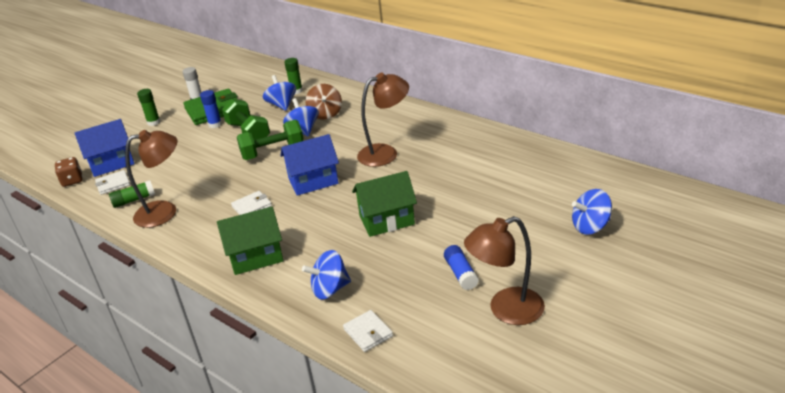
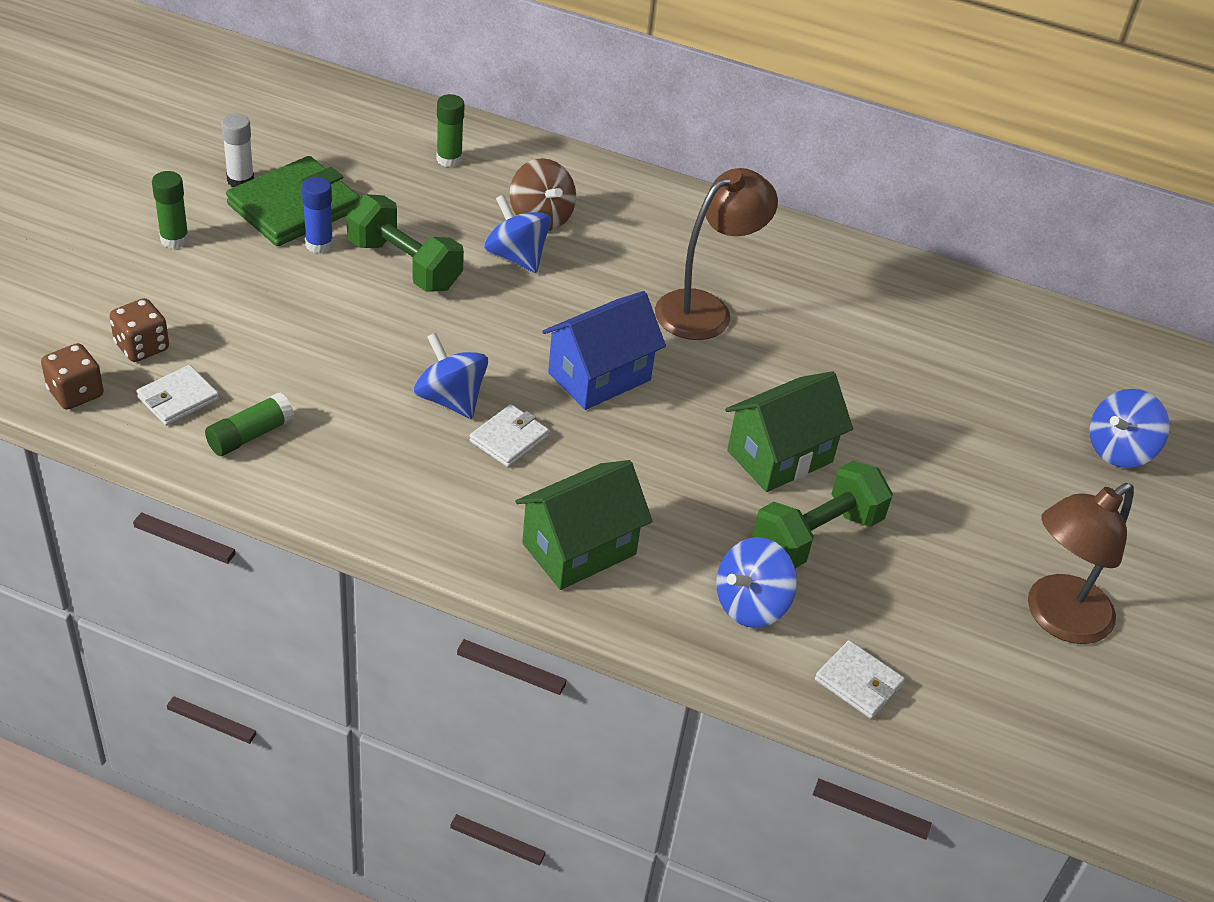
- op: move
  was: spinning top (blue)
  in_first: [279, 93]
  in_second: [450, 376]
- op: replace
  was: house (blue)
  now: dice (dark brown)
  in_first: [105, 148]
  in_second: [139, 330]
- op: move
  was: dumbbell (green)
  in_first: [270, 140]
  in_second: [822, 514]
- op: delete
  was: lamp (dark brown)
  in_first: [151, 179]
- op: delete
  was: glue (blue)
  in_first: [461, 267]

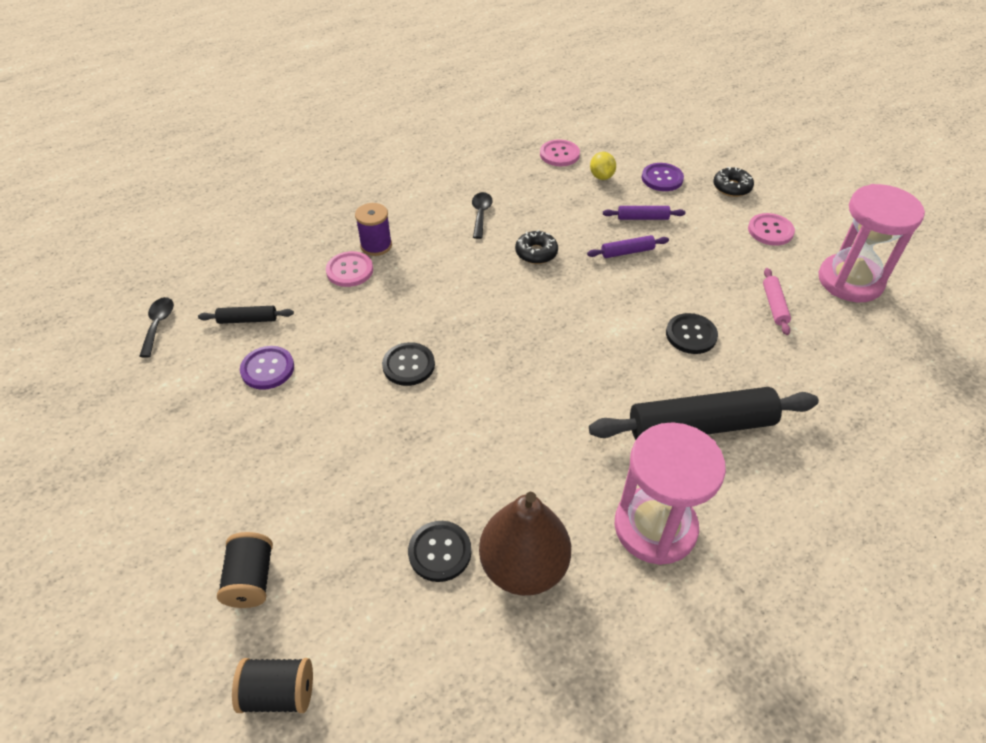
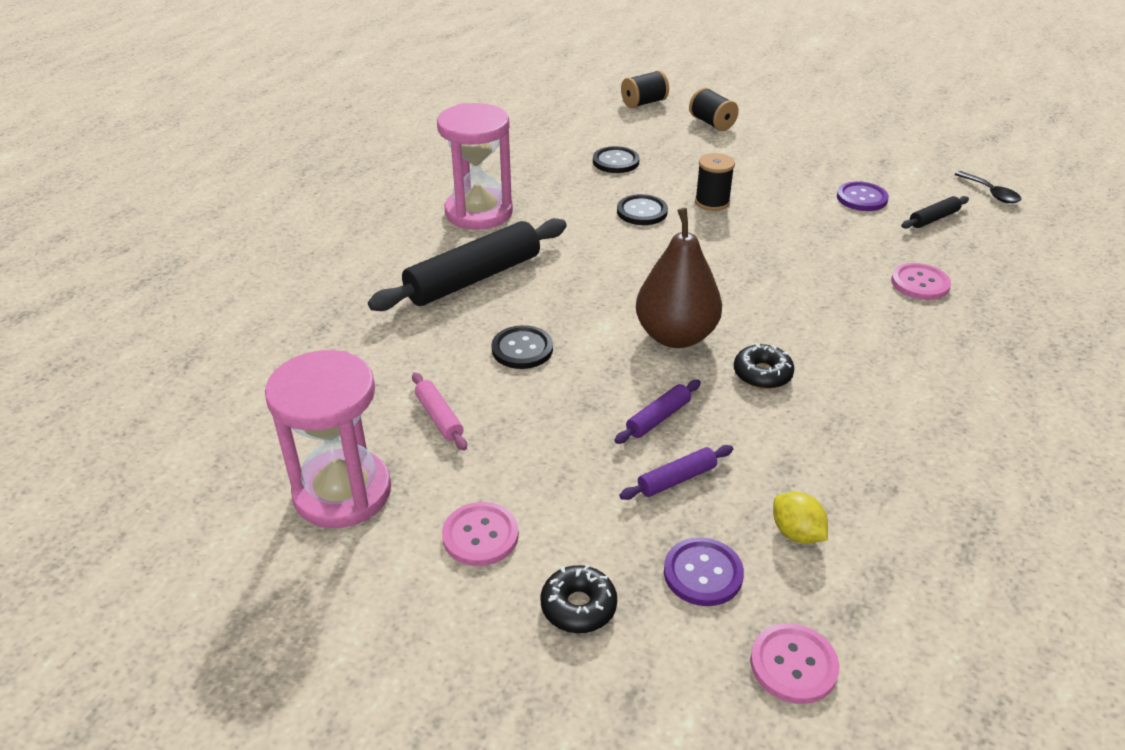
- op: move
  was: button (rose-pink)
  in_first: [560, 152]
  in_second: [794, 663]
- op: delete
  was: teaspoon (black)
  in_first: [482, 215]
- op: delete
  was: spool (purple)
  in_first: [373, 229]
- op: move
  was: button (black)
  in_first: [408, 364]
  in_second: [642, 209]
- op: move
  was: pear fruit (dark brown)
  in_first: [525, 544]
  in_second: [679, 278]
- op: insert
  now: spool (black)
  in_second: [715, 182]

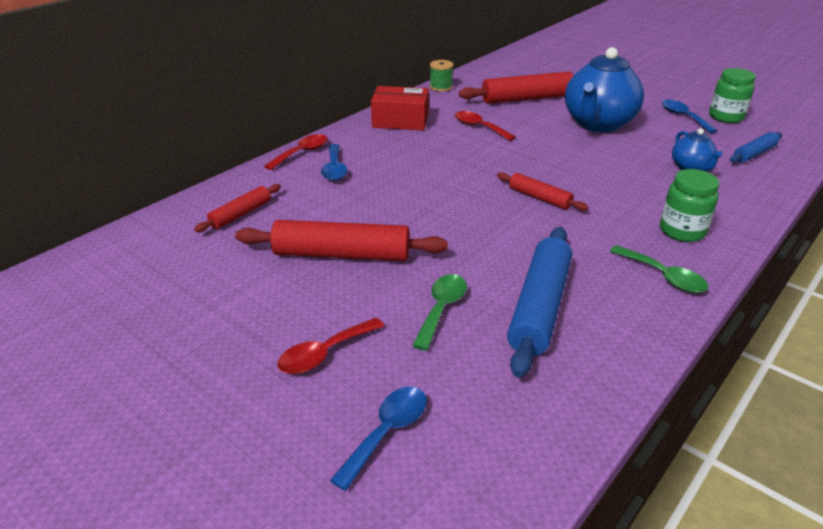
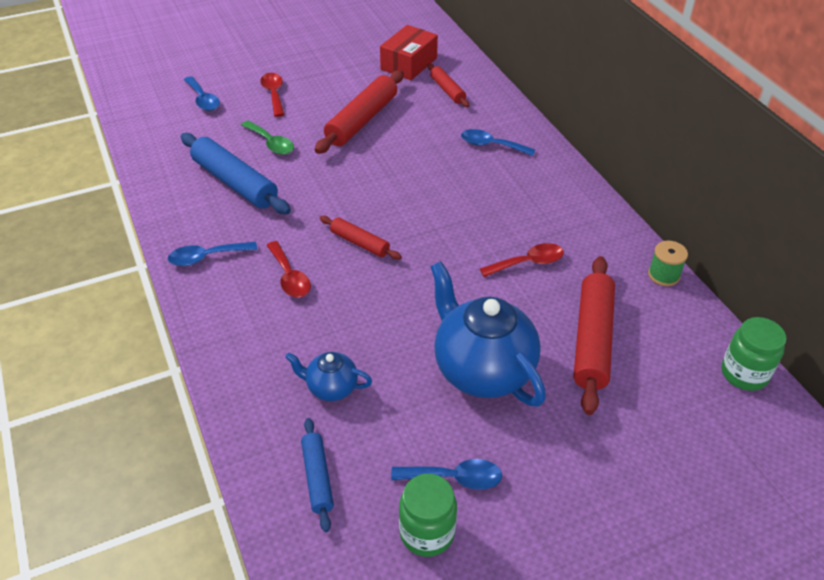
- op: move
  was: box (crimson)
  in_first: [400, 108]
  in_second: [409, 52]
- op: move
  was: teaspoon (crimson)
  in_first: [296, 152]
  in_second: [288, 269]
- op: move
  was: jar (green)
  in_first: [690, 205]
  in_second: [753, 354]
- op: rotate
  was: rolling pin (crimson)
  in_first: [542, 191]
  in_second: [361, 238]
  clockwise: 60
- op: recolor
  was: teaspoon (green)
  now: teaspoon (blue)
  in_first: [659, 269]
  in_second: [212, 254]

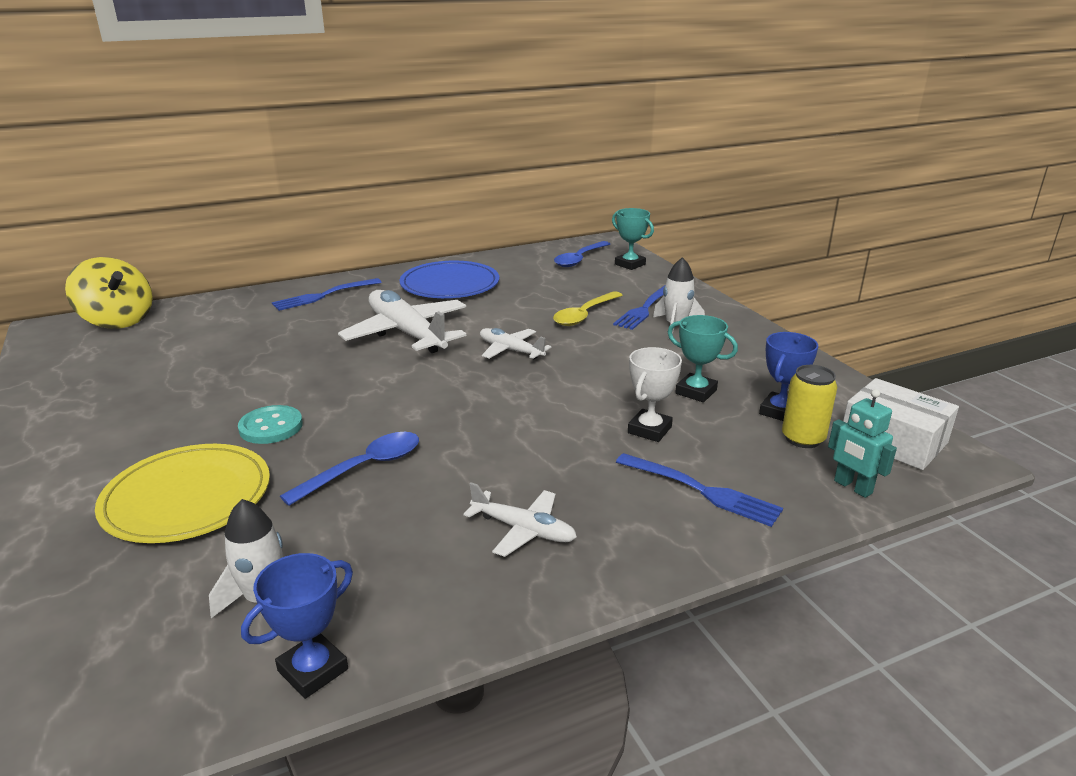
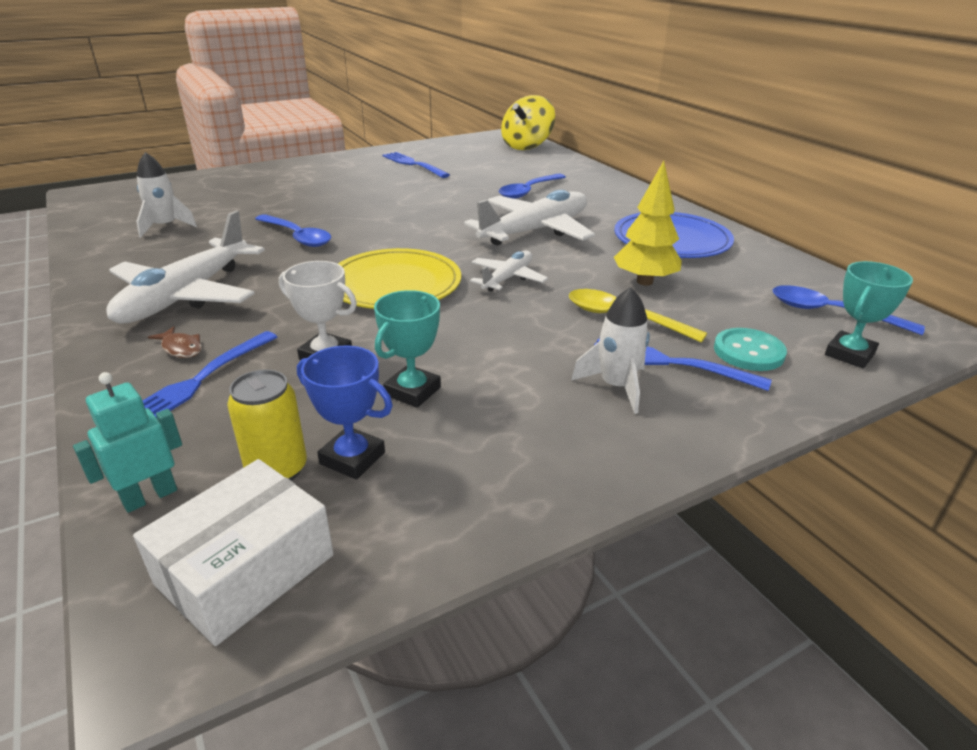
- op: move
  was: table fork (blue)
  in_first: [327, 294]
  in_second: [416, 165]
- op: move
  was: button (turquoise)
  in_first: [270, 424]
  in_second: [750, 349]
- op: move
  was: flat dish (golden)
  in_first: [182, 493]
  in_second: [399, 278]
- op: resize
  was: plane (white)
  in_first: [520, 520]
  in_second: [185, 267]
  ratio: 1.87
- op: delete
  was: prize cup (blue)
  in_first: [297, 626]
- op: insert
  now: fir tree (golden)
  in_second: [648, 223]
- op: insert
  now: teaspoon (blue)
  in_second: [532, 186]
- op: insert
  now: fish (dark brown)
  in_second: [175, 342]

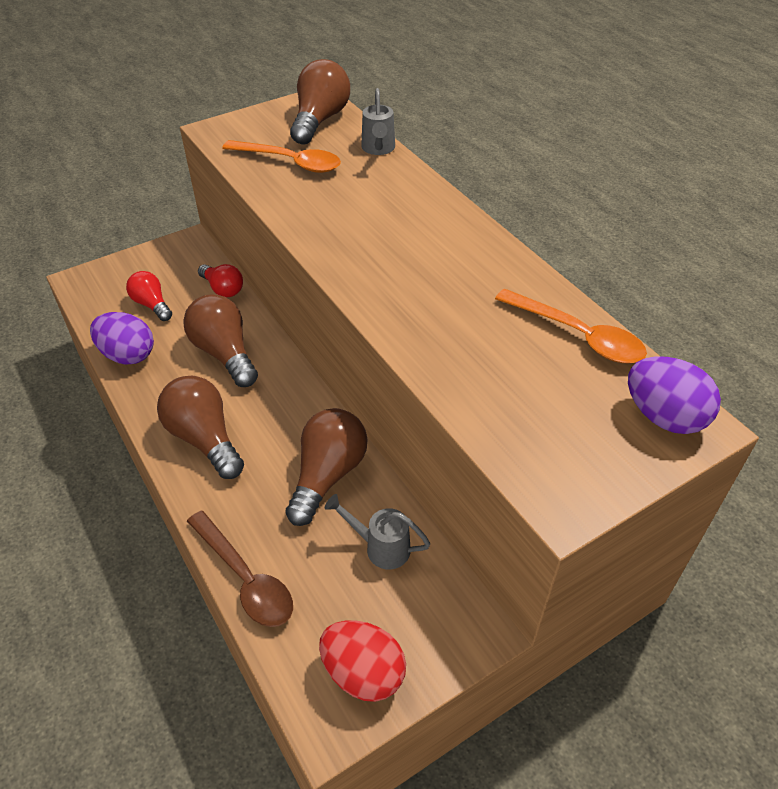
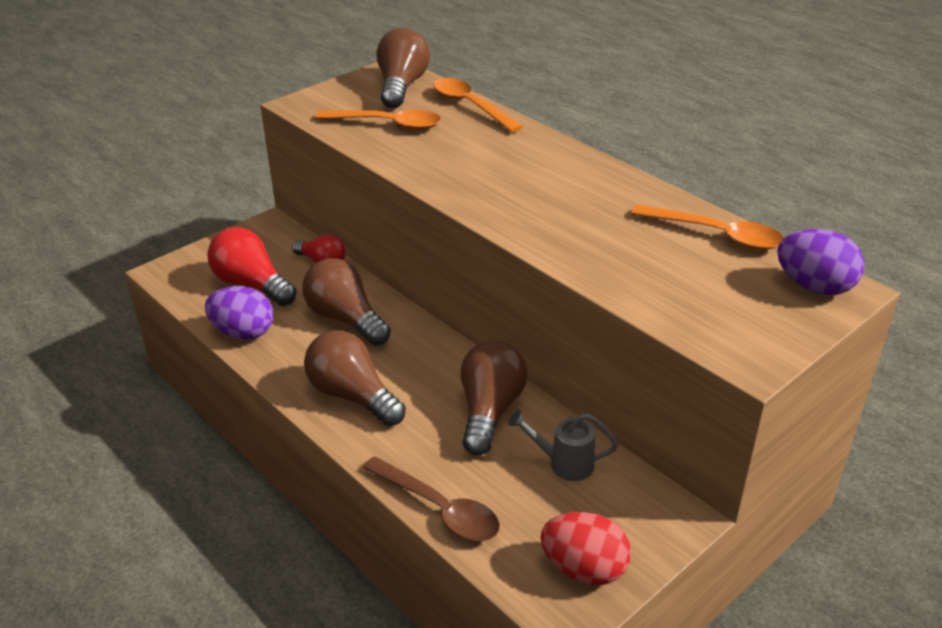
- op: replace
  was: watering can (gray)
  now: teaspoon (bright orange)
  in_first: [378, 121]
  in_second: [478, 105]
- op: resize
  was: lightbulb (crimson)
  in_first: [149, 296]
  in_second: [252, 266]
  ratio: 1.63

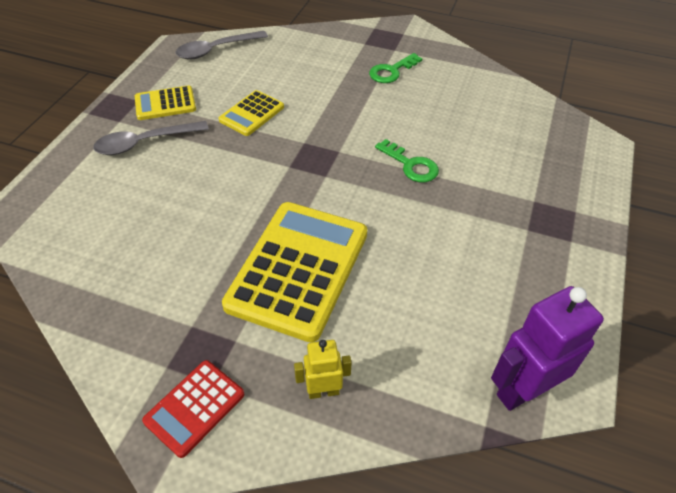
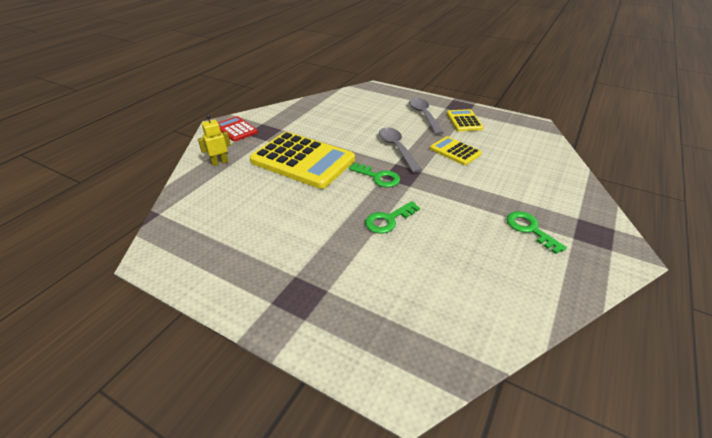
- op: move
  was: teaspoon (gray)
  in_first: [222, 45]
  in_second: [400, 150]
- op: delete
  was: toy robot (purple)
  in_first: [547, 348]
- op: rotate
  was: toy robot (golden)
  in_first: [323, 369]
  in_second: [214, 140]
  clockwise: -120
- op: insert
  now: latchkey (green)
  in_second: [374, 175]

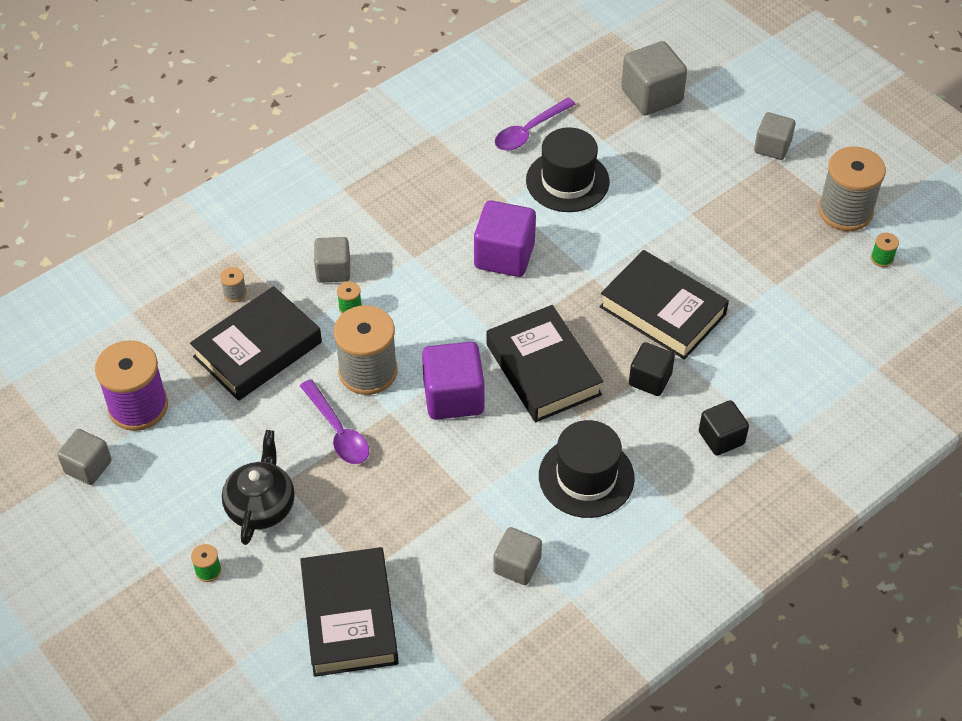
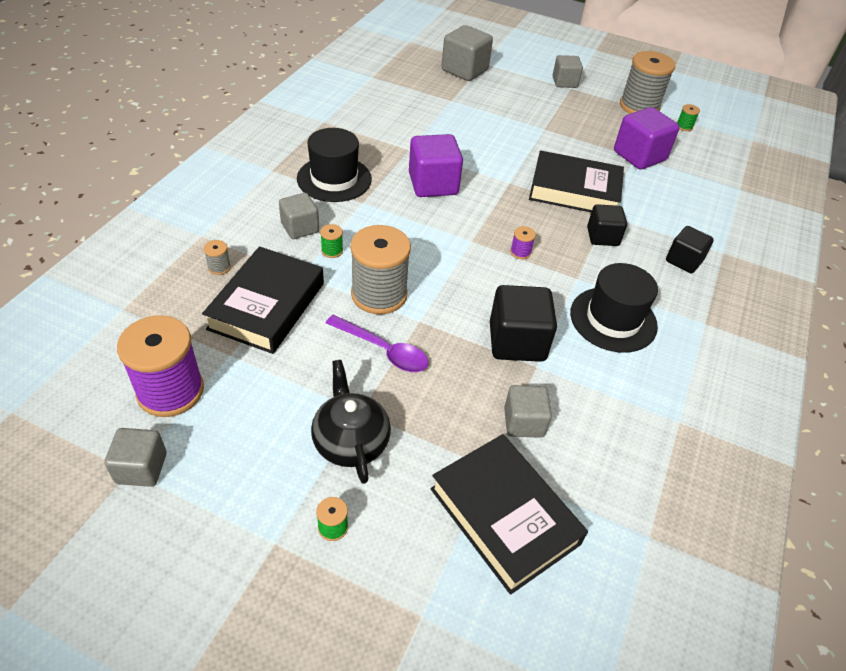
- op: delete
  was: teaspoon (purple)
  in_first: [535, 124]
- op: move
  was: top hat (black)
  in_first: [568, 169]
  in_second: [334, 165]
- op: replace
  was: hardback (black)
  now: spool (purple)
  in_first: [545, 363]
  in_second: [523, 242]
- op: move
  was: cube (purple)
  in_first: [453, 381]
  in_second: [647, 138]
- op: move
  was: cube (gray)
  in_first: [517, 556]
  in_second: [528, 411]
- op: insert
  now: cube (black)
  in_second: [523, 323]

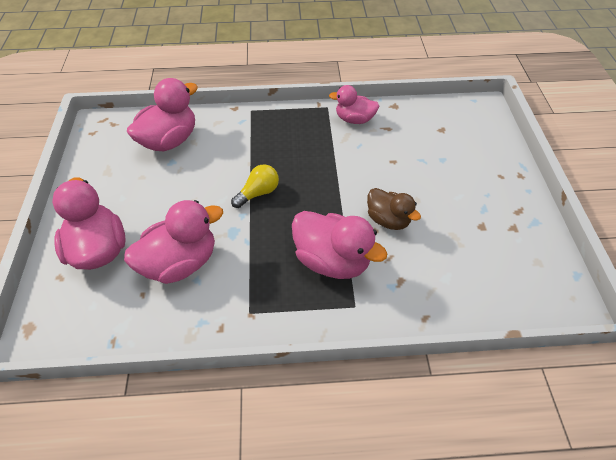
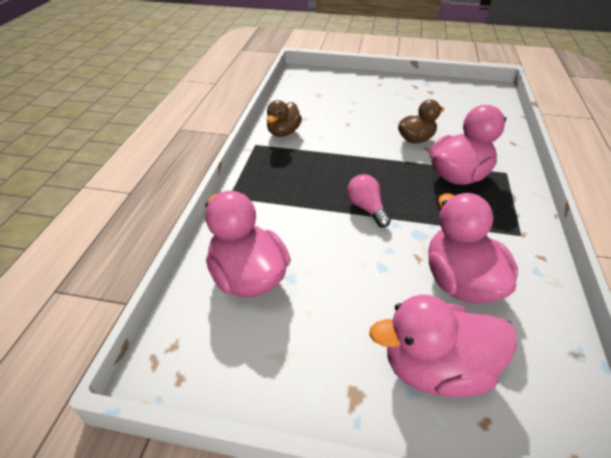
- op: recolor
  was: duck (rose-pink)
  now: duck (dark brown)
  in_first: [354, 104]
  in_second: [284, 118]
- op: recolor
  was: lightbulb (golden)
  now: lightbulb (rose-pink)
  in_first: [255, 186]
  in_second: [369, 201]

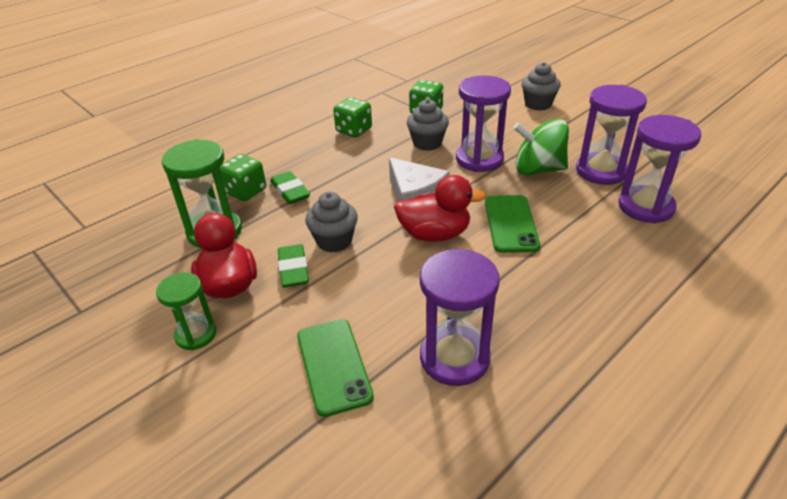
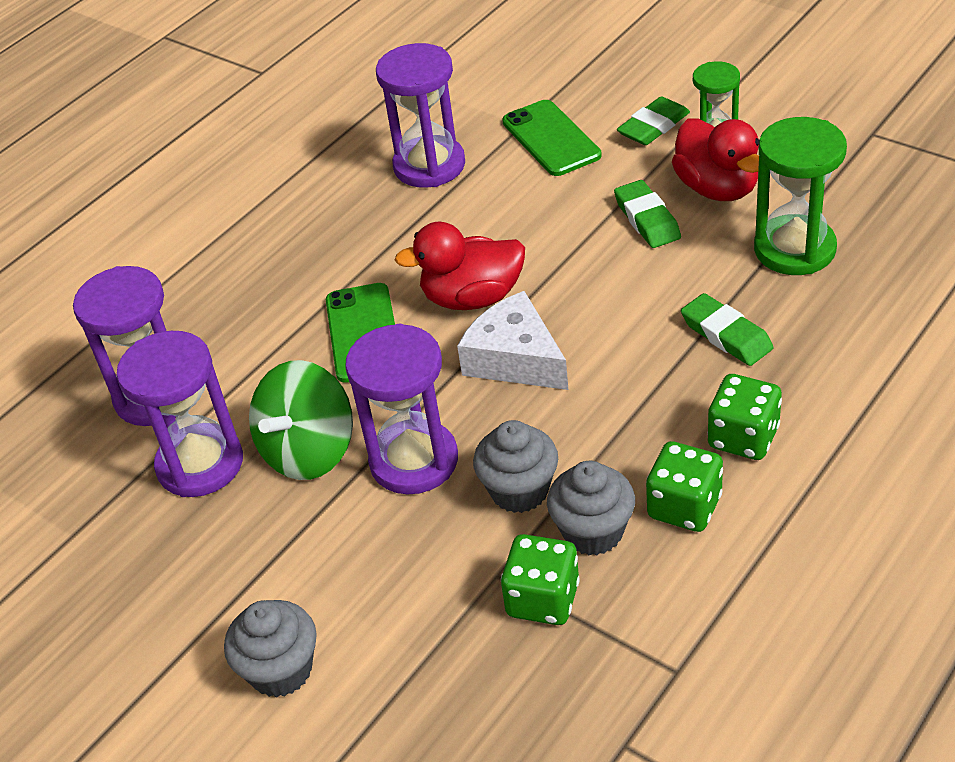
- op: rotate
  was: spinning top (green)
  in_first: [541, 147]
  in_second: [301, 420]
  clockwise: 120
- op: move
  was: dice (green)
  in_first: [243, 177]
  in_second: [745, 417]
- op: move
  was: muffin (gray)
  in_first: [331, 222]
  in_second: [591, 508]
- op: insert
  now: eraser (green)
  in_second: [653, 120]

